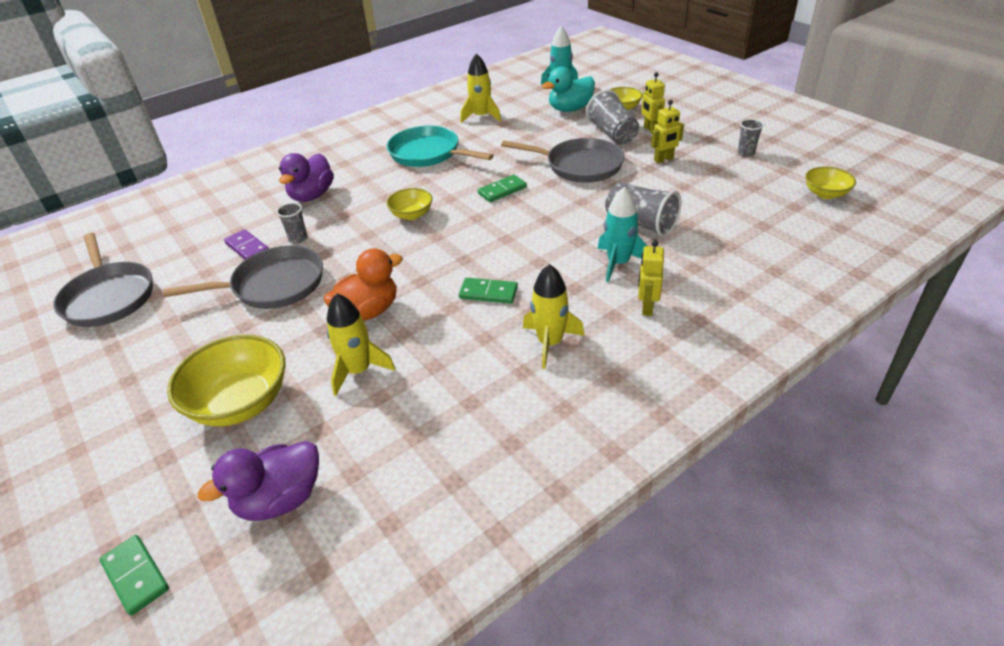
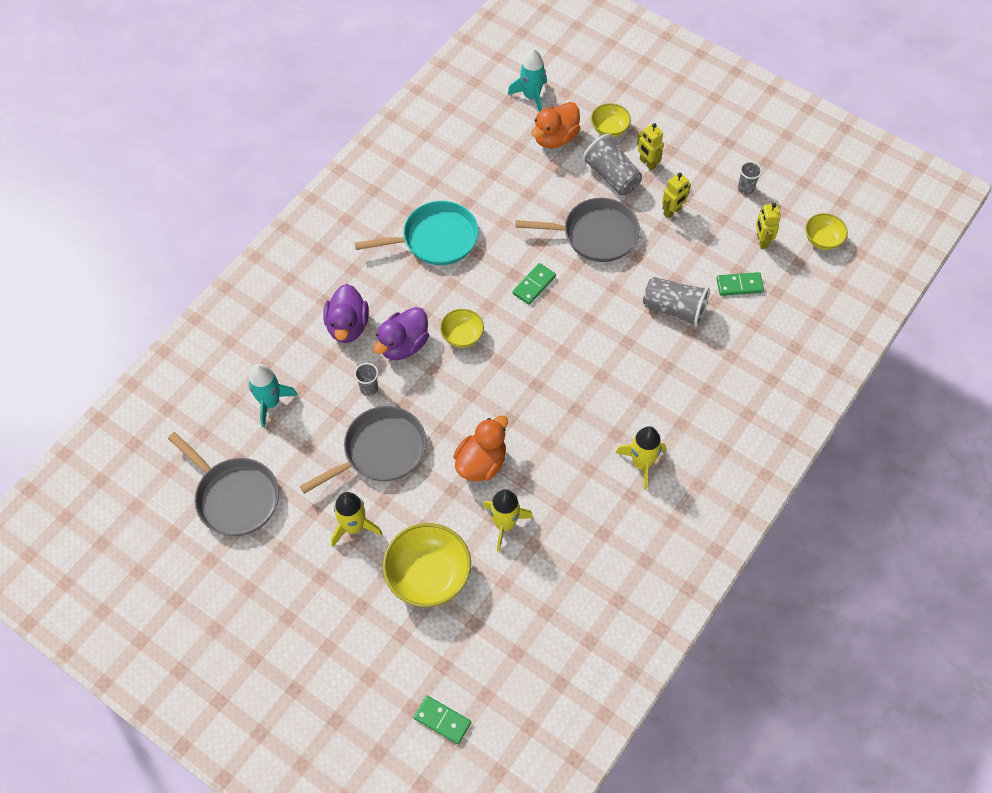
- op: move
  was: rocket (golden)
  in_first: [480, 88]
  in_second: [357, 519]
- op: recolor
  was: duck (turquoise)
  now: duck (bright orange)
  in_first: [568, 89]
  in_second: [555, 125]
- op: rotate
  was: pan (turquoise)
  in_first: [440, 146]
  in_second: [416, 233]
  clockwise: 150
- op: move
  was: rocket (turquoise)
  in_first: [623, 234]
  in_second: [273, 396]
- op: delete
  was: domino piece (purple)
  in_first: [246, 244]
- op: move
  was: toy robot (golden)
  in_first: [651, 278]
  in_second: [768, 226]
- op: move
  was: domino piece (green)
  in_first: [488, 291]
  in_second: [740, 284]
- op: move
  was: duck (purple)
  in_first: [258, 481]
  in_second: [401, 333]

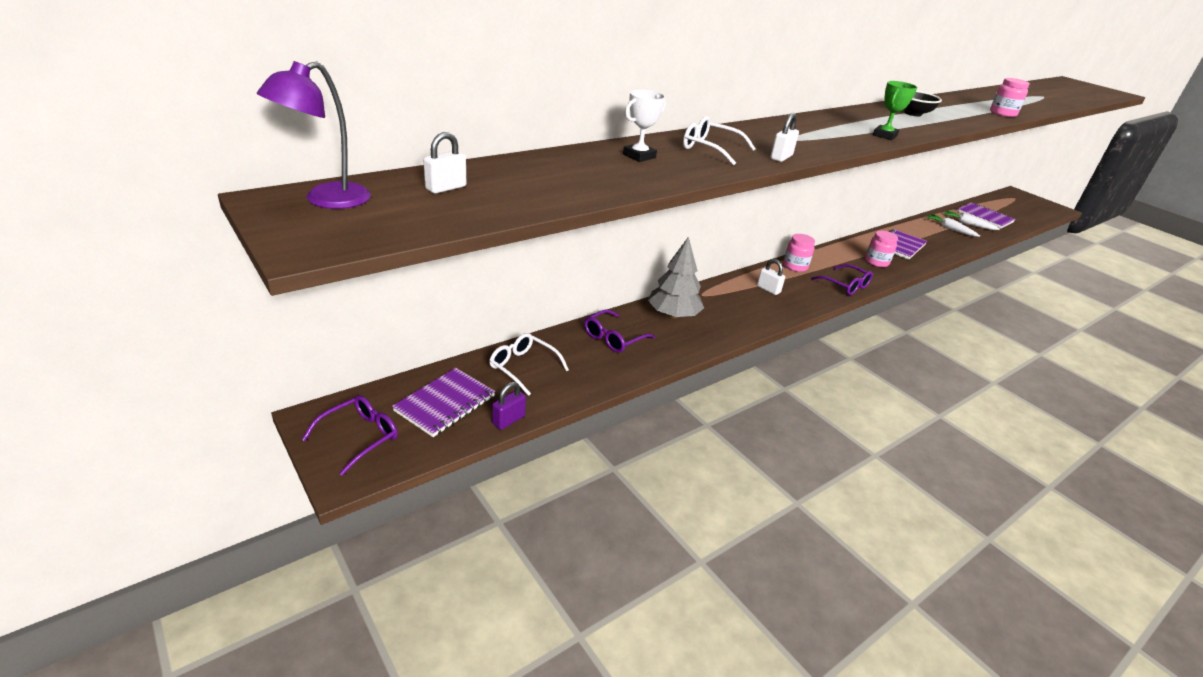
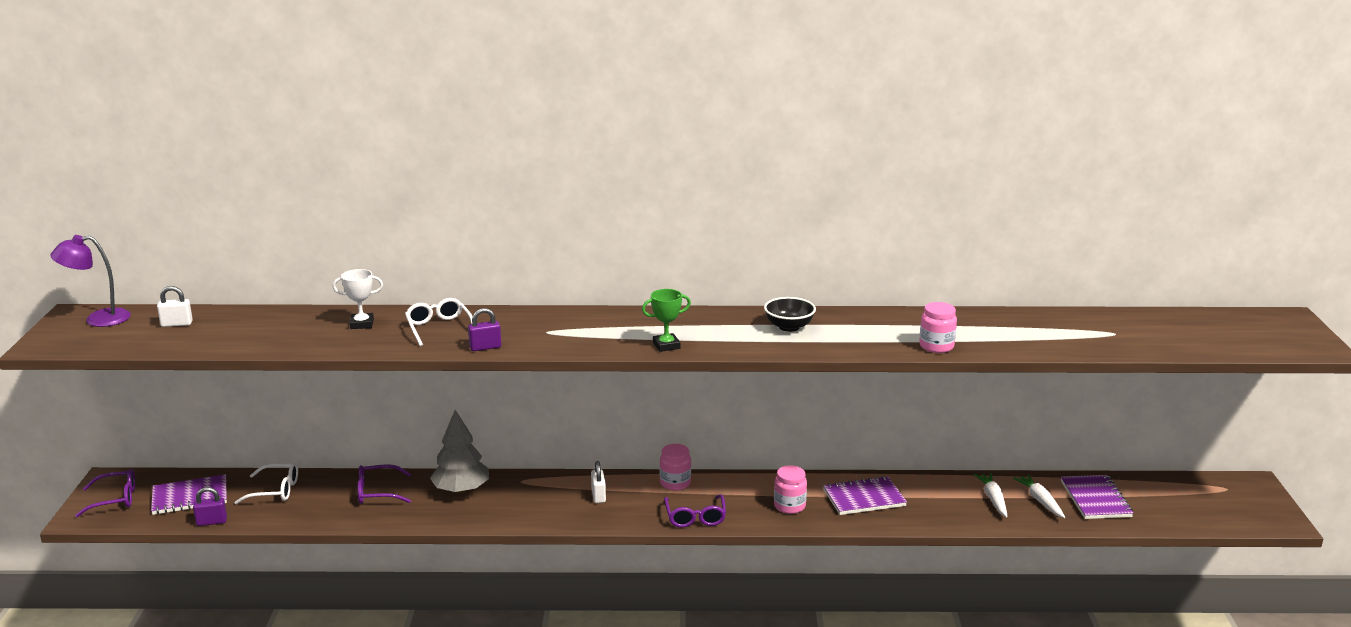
- op: recolor
  was: padlock (white)
  now: padlock (purple)
  in_first: [784, 137]
  in_second: [484, 329]
- op: rotate
  was: glasses (white)
  in_first: [529, 364]
  in_second: [266, 483]
  clockwise: 105

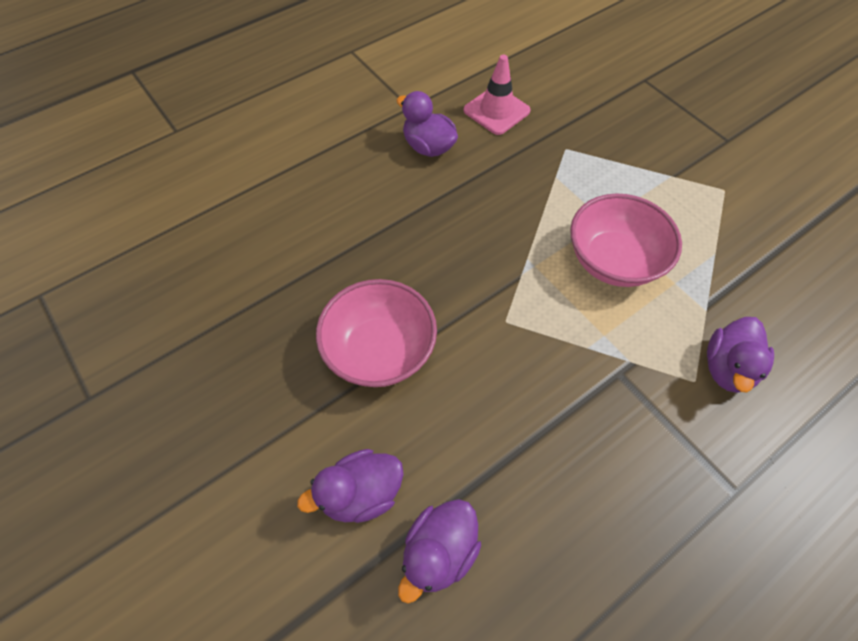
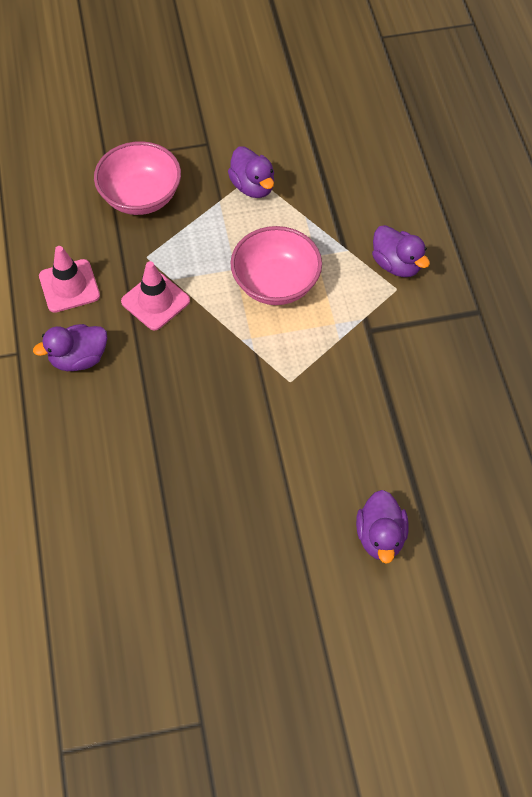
- op: move
  was: serving bowl (rose-pink)
  in_first: [376, 333]
  in_second: [137, 178]
- op: move
  was: duck (purple)
  in_first: [439, 551]
  in_second: [251, 172]
- op: insert
  now: safety cone (rose-pink)
  in_second: [155, 295]

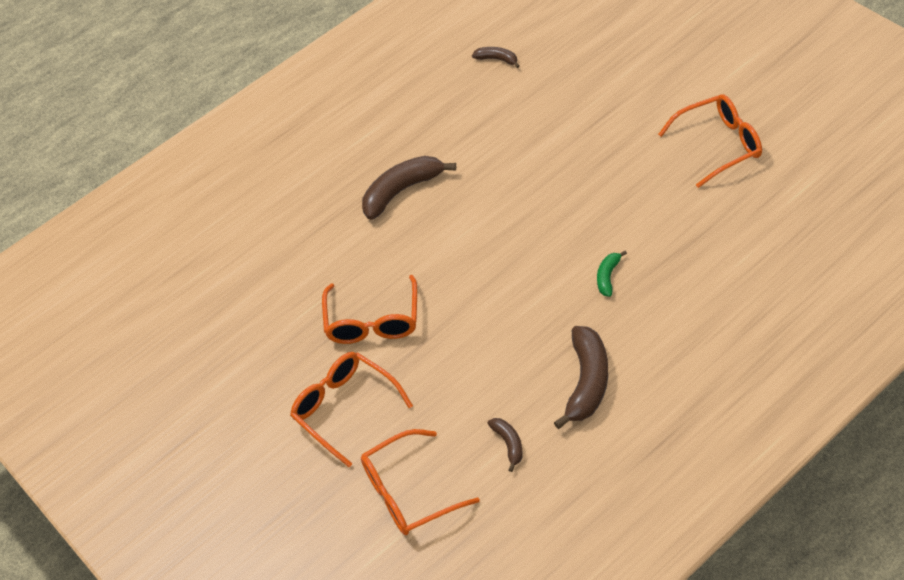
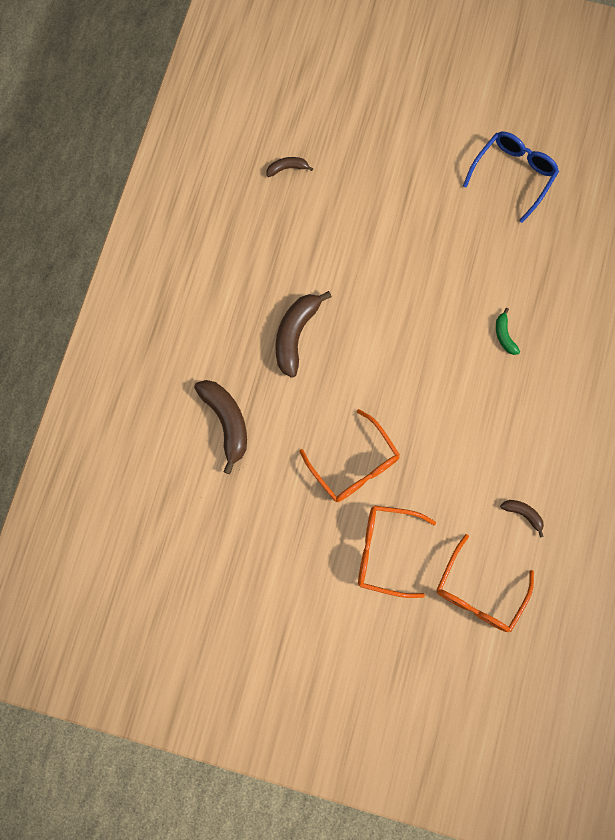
- op: recolor
  was: glasses (bright orange)
  now: glasses (blue)
  in_first: [710, 141]
  in_second: [511, 177]
- op: move
  was: banana (dark brown)
  in_first: [581, 377]
  in_second: [220, 427]

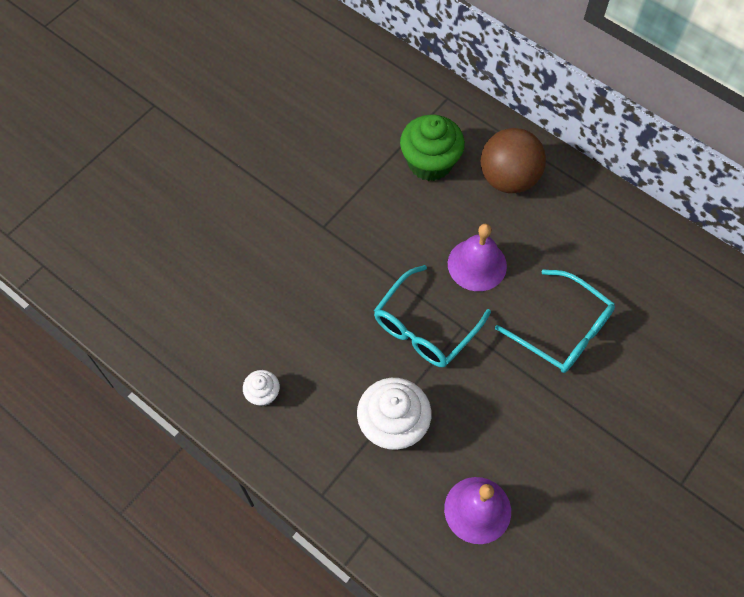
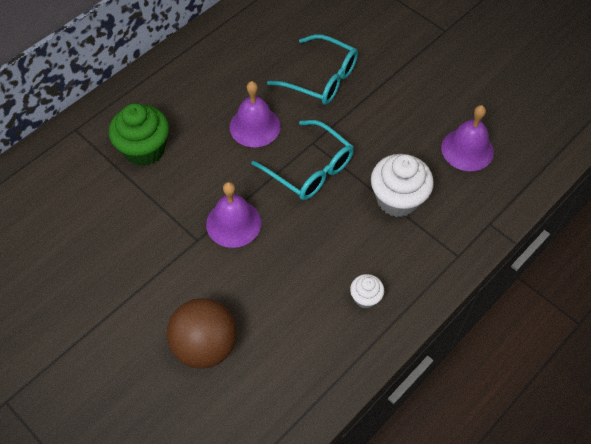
- op: move
  was: sphere (dark brown)
  in_first: [513, 160]
  in_second: [202, 333]
- op: rotate
  was: glasses (turquoise)
  in_first: [555, 321]
  in_second: [312, 69]
  clockwise: 75
- op: insert
  now: hand bell (purple)
  in_second: [233, 215]

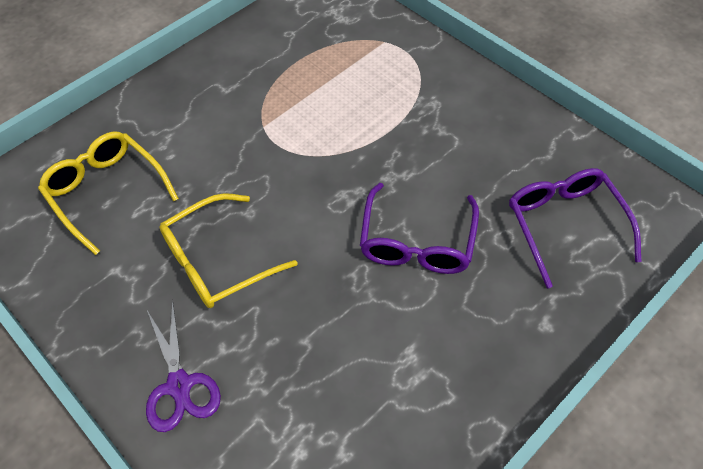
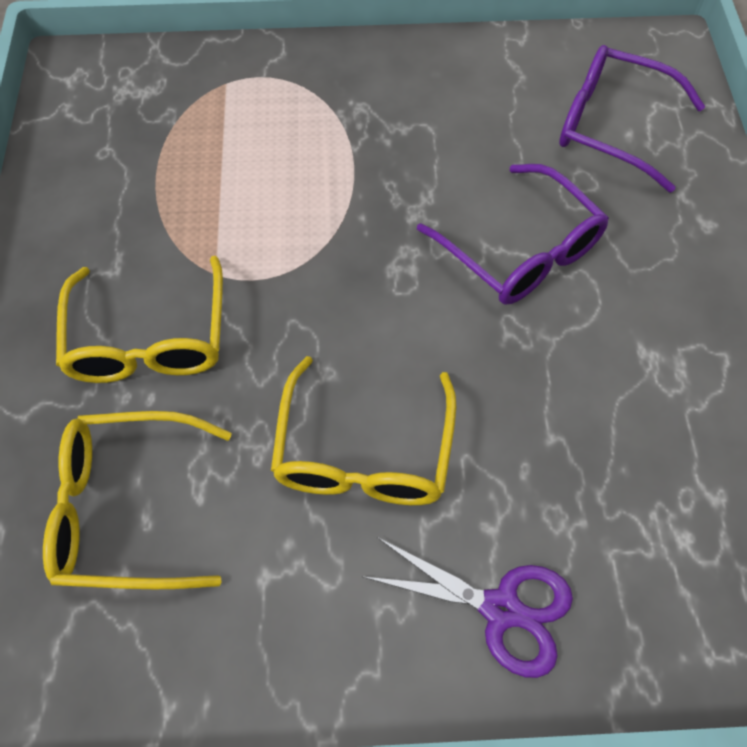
- op: insert
  now: glasses (golden)
  in_second: [139, 319]

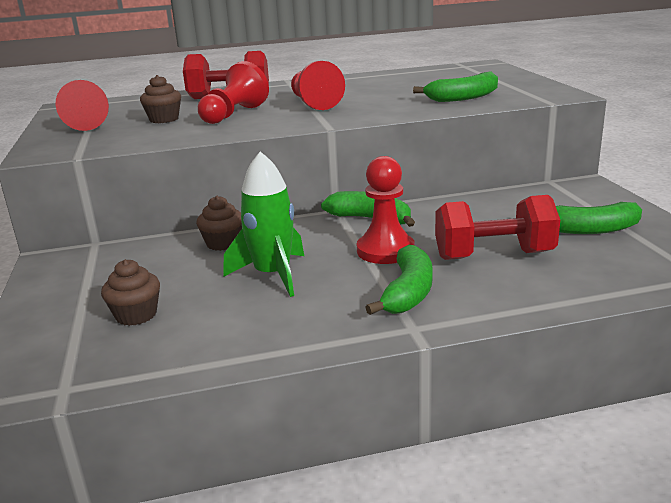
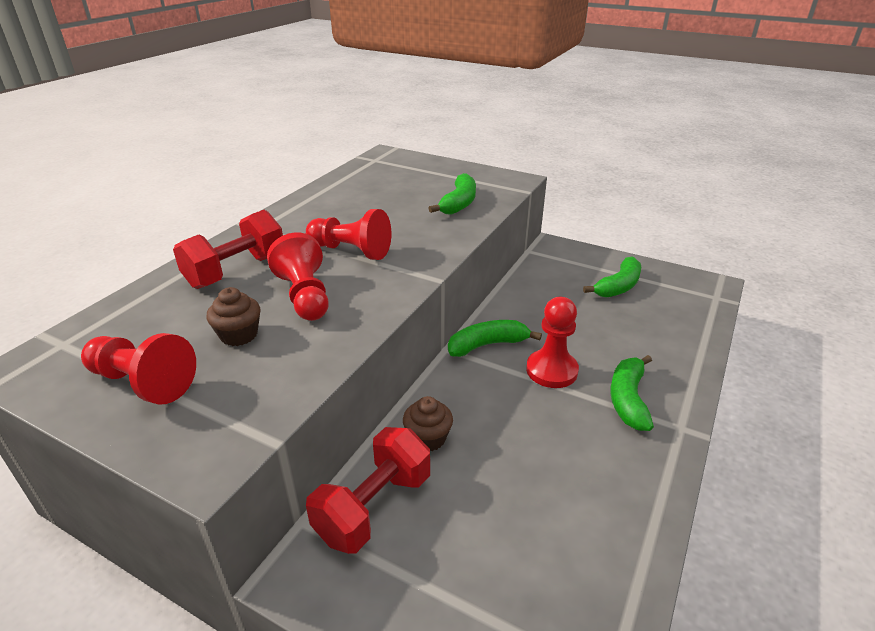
- op: delete
  was: rocket (green)
  in_first: [264, 224]
- op: move
  was: dumbbell (crimson)
  in_first: [497, 227]
  in_second: [368, 490]
- op: rotate
  was: banana (green)
  in_first: [399, 280]
  in_second: [632, 393]
  clockwise: -135
- op: delete
  was: muffin (dark brown)
  in_first: [130, 292]

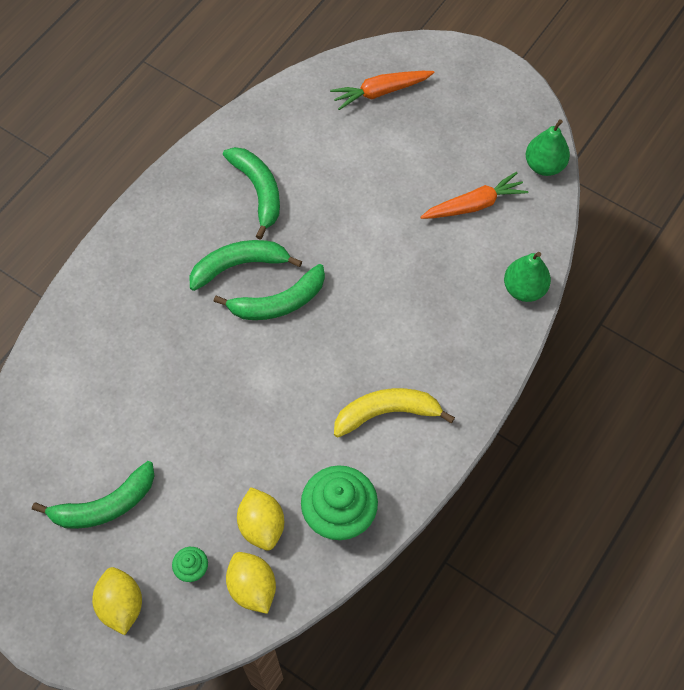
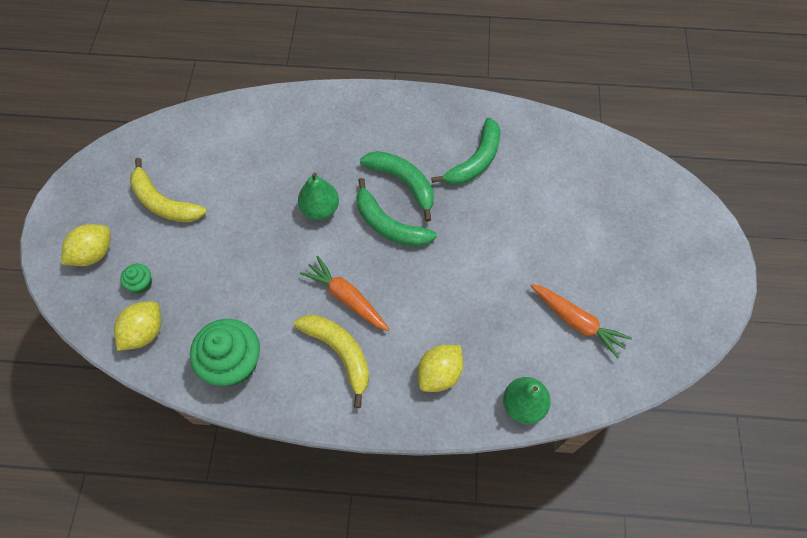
- op: move
  was: toy carrot (bright orange)
  in_first: [382, 90]
  in_second: [345, 293]
- op: move
  was: pear fruit (green)
  in_first: [548, 147]
  in_second: [318, 196]
- op: recolor
  was: banana (green)
  now: banana (golden)
  in_first: [93, 495]
  in_second: [168, 190]
- op: move
  was: citrus fruit (golden)
  in_first: [260, 519]
  in_second: [440, 368]

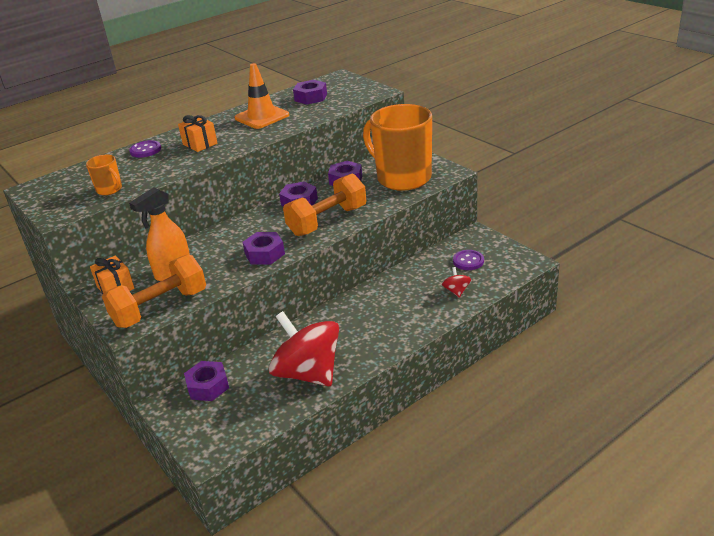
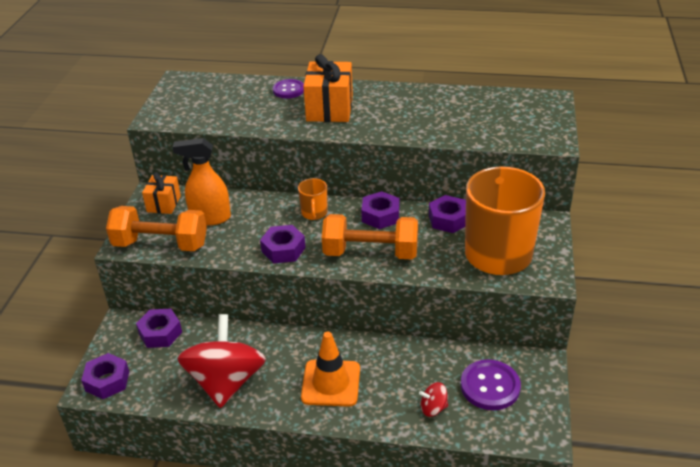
- op: move
  was: safety cone (bright orange)
  in_first: [262, 96]
  in_second: [330, 369]
- op: move
  was: hex nut (purple)
  in_first: [310, 92]
  in_second: [105, 376]
- op: resize
  was: present (bright orange)
  in_first: [198, 133]
  in_second: [328, 88]
  ratio: 1.64
- op: move
  was: tea mug (bright orange)
  in_first: [104, 175]
  in_second: [312, 199]
- op: resize
  was: button (purple)
  in_first: [468, 260]
  in_second: [491, 385]
  ratio: 1.53
- op: rotate
  was: spinning top (crimson)
  in_first: [456, 282]
  in_second: [433, 399]
  clockwise: -135

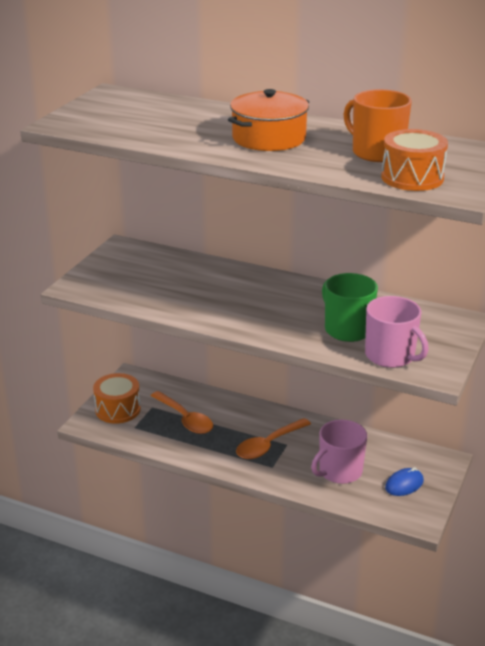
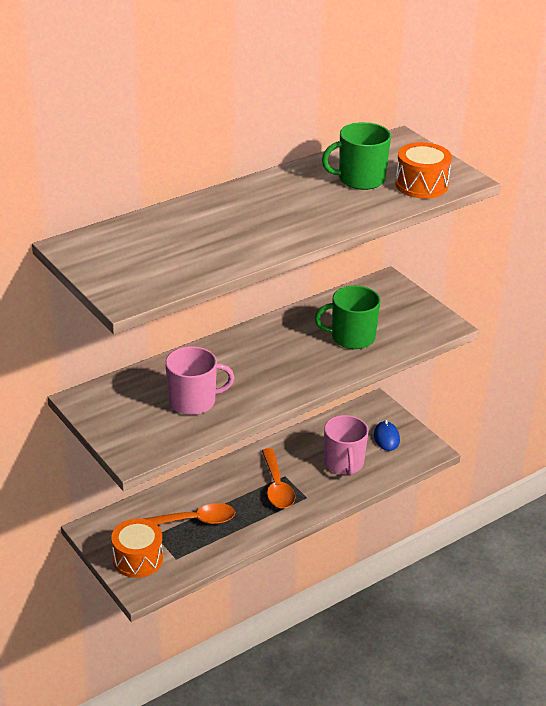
- op: delete
  was: cooking pot (bright orange)
  in_first: [268, 120]
- op: recolor
  was: tea mug (bright orange)
  now: tea mug (green)
  in_first: [377, 125]
  in_second: [356, 156]
- op: move
  was: tea mug (rose-pink)
  in_first: [397, 332]
  in_second: [200, 380]

